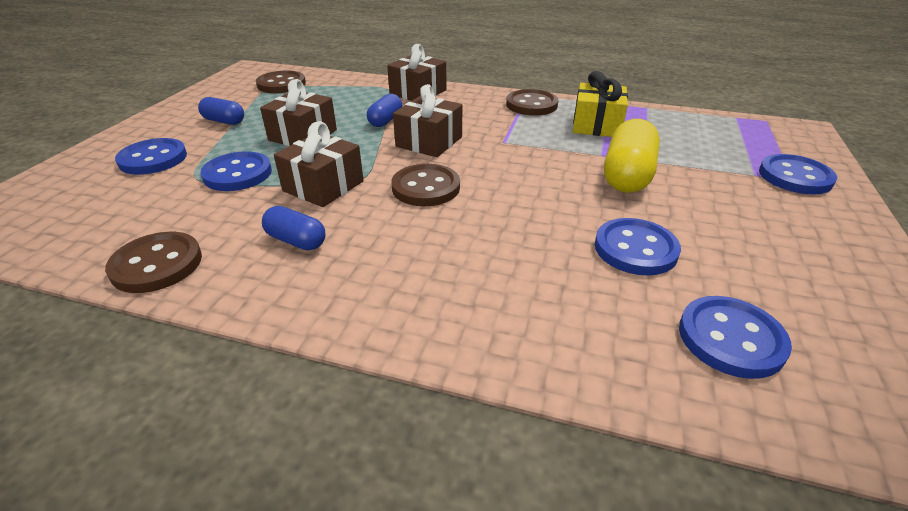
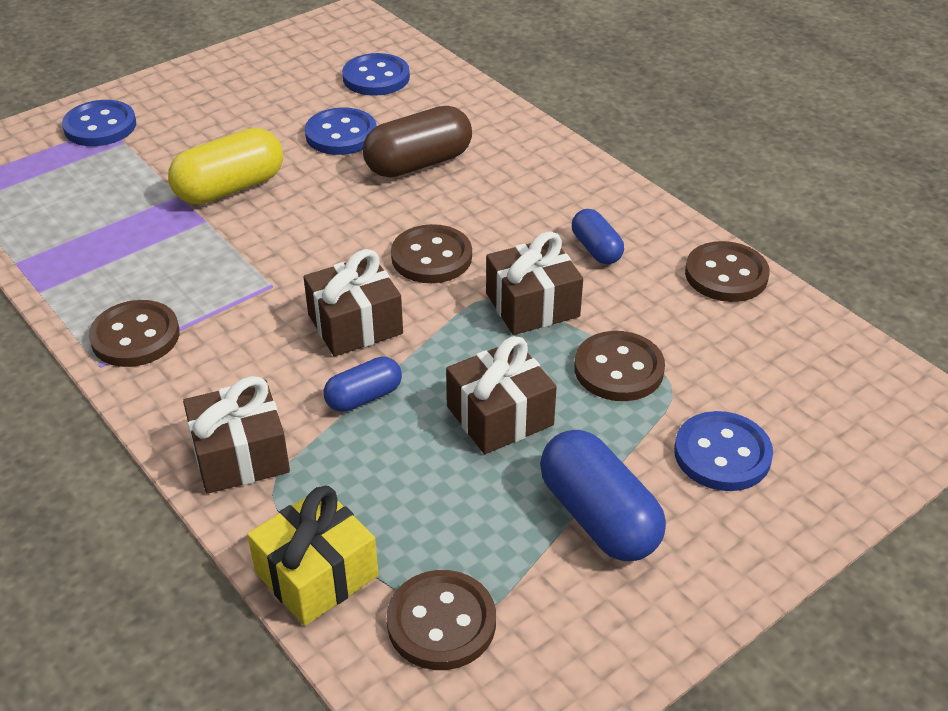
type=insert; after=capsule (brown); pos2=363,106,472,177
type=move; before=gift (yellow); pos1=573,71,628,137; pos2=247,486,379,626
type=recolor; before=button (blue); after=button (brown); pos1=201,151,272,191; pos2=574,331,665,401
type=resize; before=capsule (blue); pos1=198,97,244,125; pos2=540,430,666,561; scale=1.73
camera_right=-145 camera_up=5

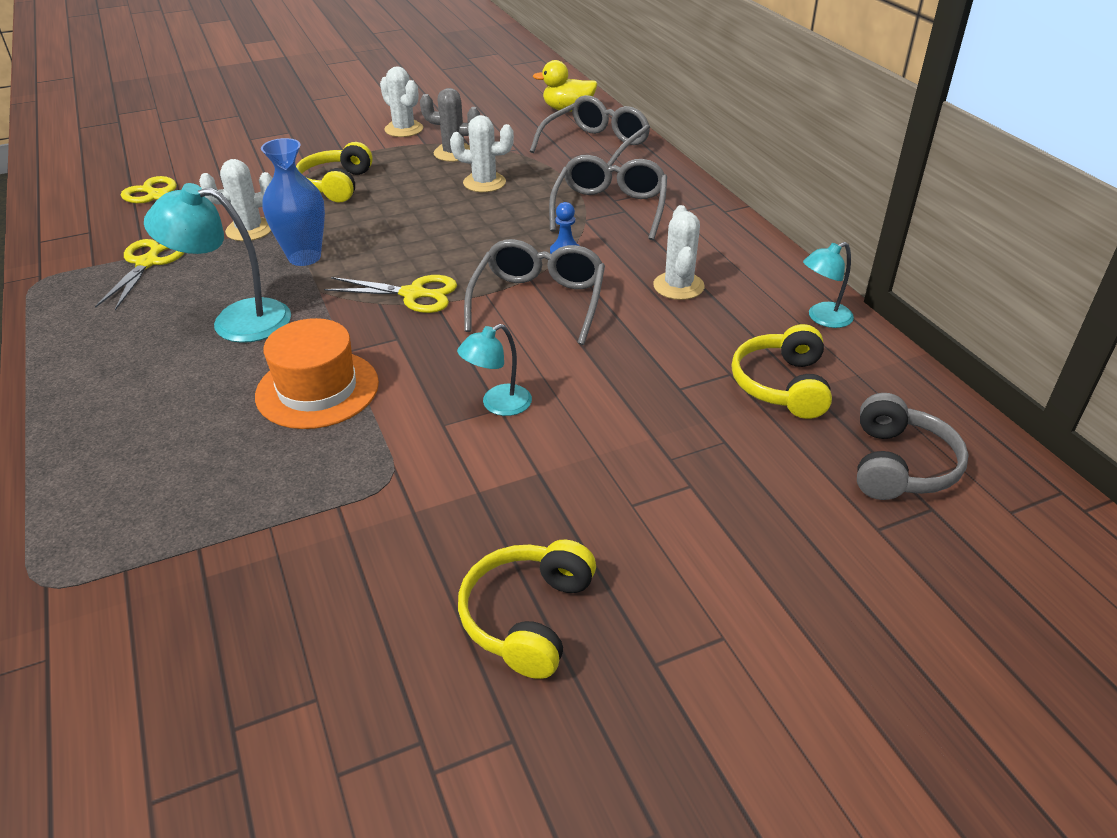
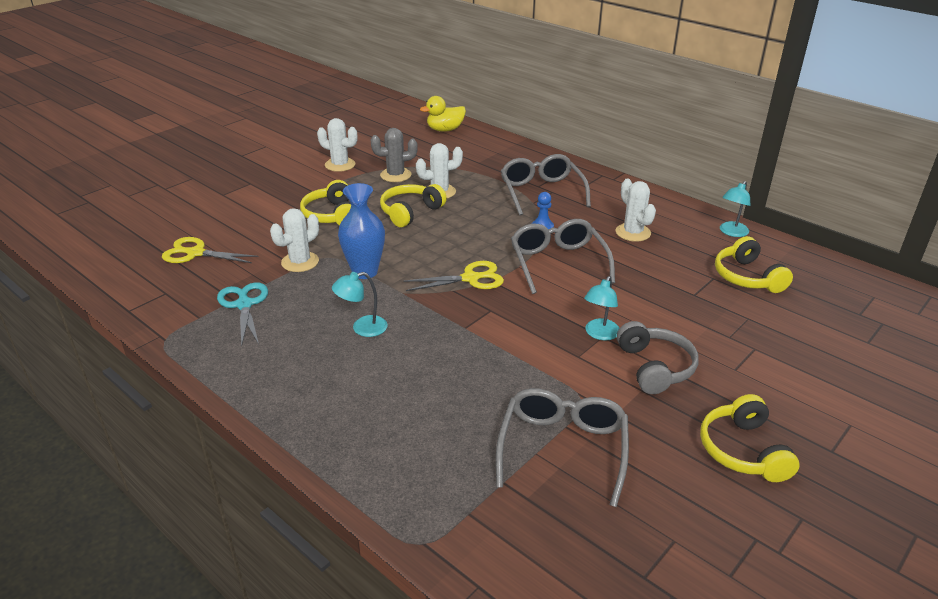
type=delete; before=hat (orange); pos1=255,318,379,429
type=insert; after=headphones (yellow); pos2=380,184,447,227
type=move; before=glasses (grey); pos1=530,95,650,166; pos2=496,388,629,507
type=move; before=headphones (grey); pos1=857,393,968,500; pos2=617,321,699,394
type=recolor; before=scissors (yellow); after=scissors (turquoise); pos1=95,239,184,310; pos2=217,282,268,347
type=resize; before=lamp (turquoise); pos1=144,183,291,343; pos2=332,272,388,337; scale=0.58
camera_right=-25 camera_up=-5

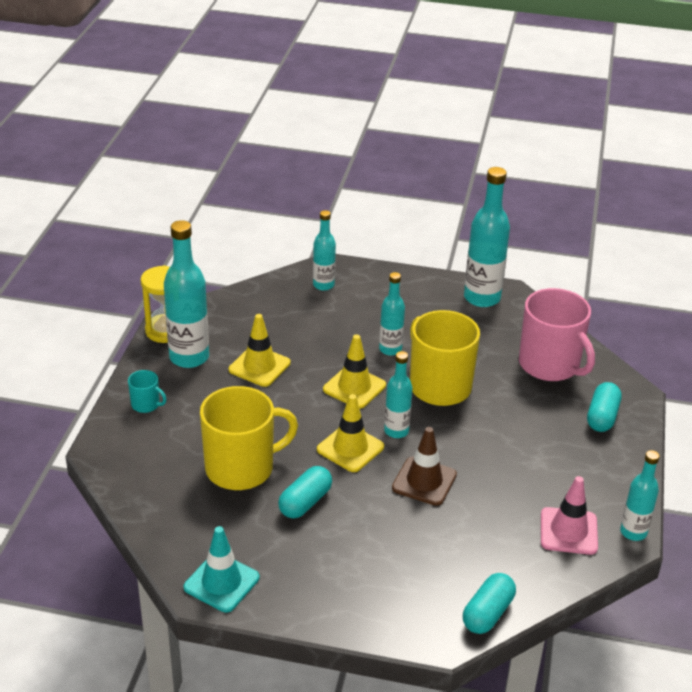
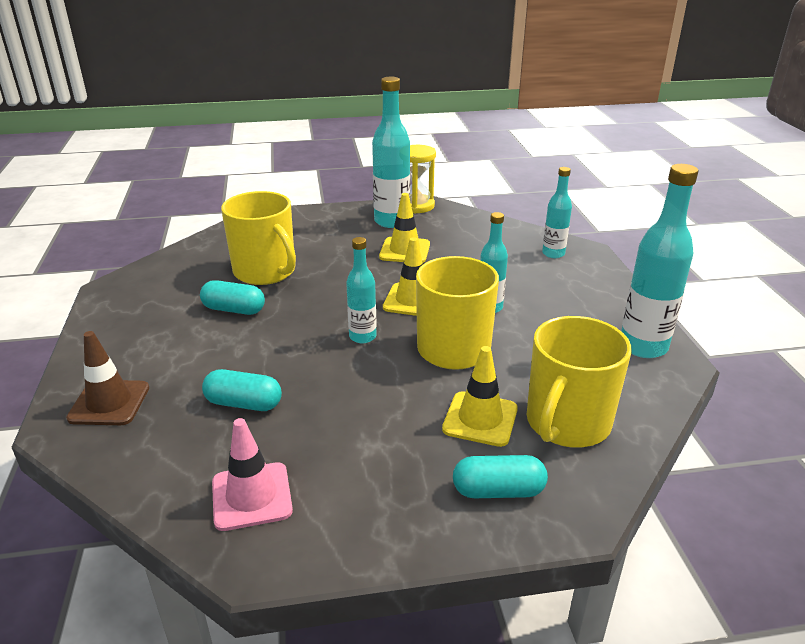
type=delete; before=mug (turquoise); pos1=128,370,167,413
type=delete; before=traffic cone (turquoise); pos1=184,526,259,612
type=delete; before=bottle (turquoise); pos1=620,450,660,541
type=move; before=traffic cone (yellow); pos1=317,394,384,472; pos2=442,346,518,447
type=move; before=traffic cone (brown); pos1=392,427,457,506; pos2=66,331,149,425
type=move; before=capsule (turquoise); pos1=463,573,516,634; pos2=202,369,282,411
type=recolor; before=mug (pink); after=mug (yellow); pos1=519,288,595,381; pos2=527,316,632,448
camera_right=70 camera_up=-5

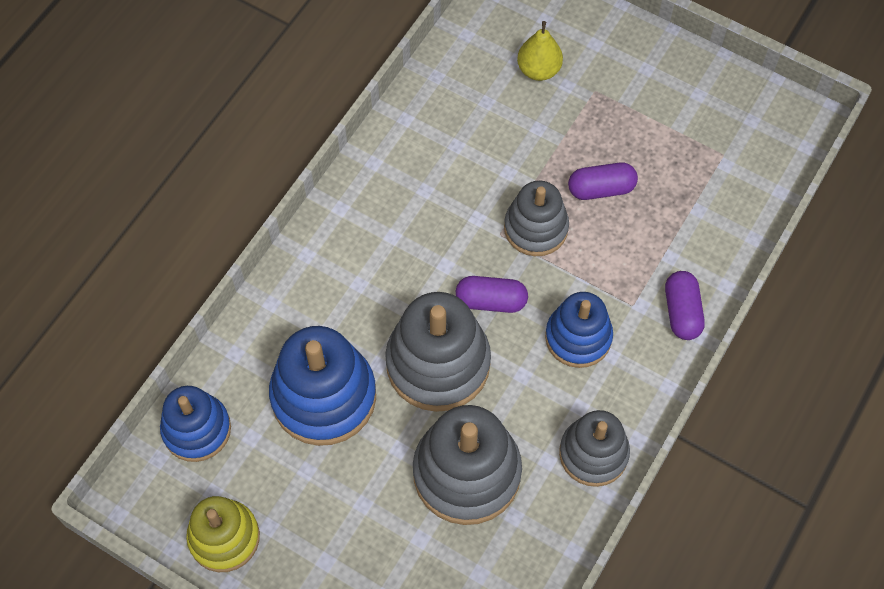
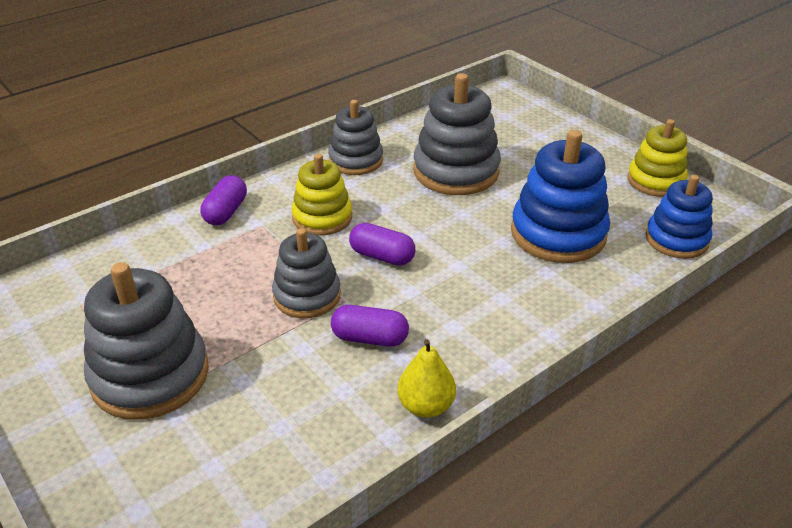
type=move; before=stacking toy (grey); pos1=385,292,491,412; pos2=84,262,209,420
type=move; before=pear (yellow); pos1=517,21,563,81; pos2=397,339,456,418
type=move; before=capsule (purple); pos1=568,162,638,200; pos2=331,305,409,347
type=recolor; before=stacking toy (blue); after=stacking toy (yellow); pos1=545,292,613,368; pos2=291,154,352,236
camera_right=-160 camera_up=-25

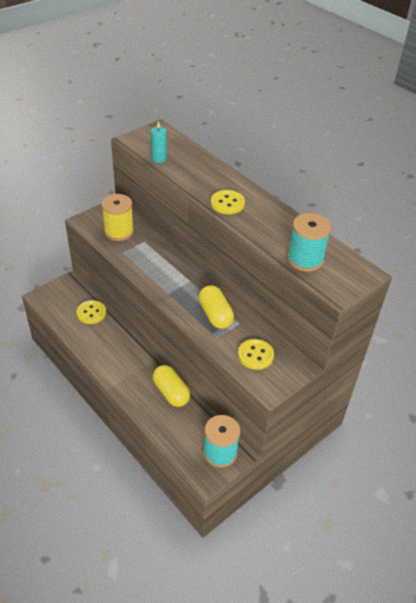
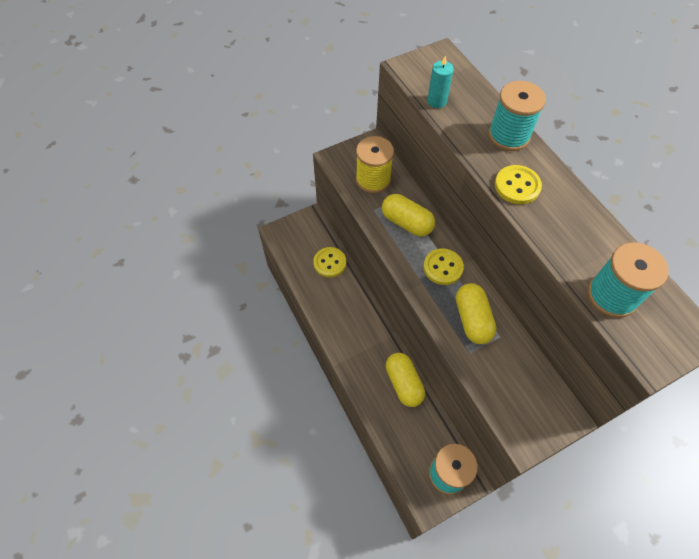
type=insert; after=capsule (yellow); pos2=382,194,435,236
type=insert; after=spool (turquoise); pos2=488,81,546,151
type=move; before=button (yellow); pos1=238,339,274,370; pos2=423,248,464,285
camera_right=15 camera_up=15

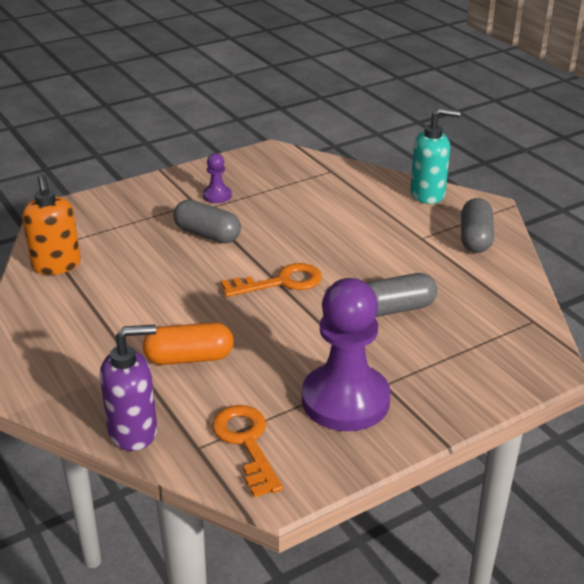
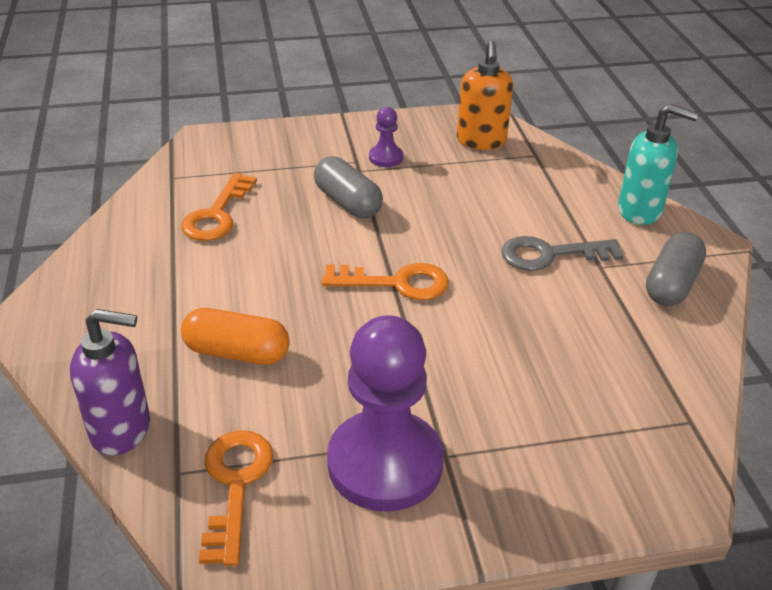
type=delete; before=capsule (grey); pos1=367,273,437,317
type=insert; after=key (orange); pos2=181,173,257,241
type=insert; after=key (grey); pos2=501,236,624,271
type=move; before=soap dispenser (orange); pos1=22,174,81,275; pos2=457,41,513,150
camera_right=20 camera_up=5

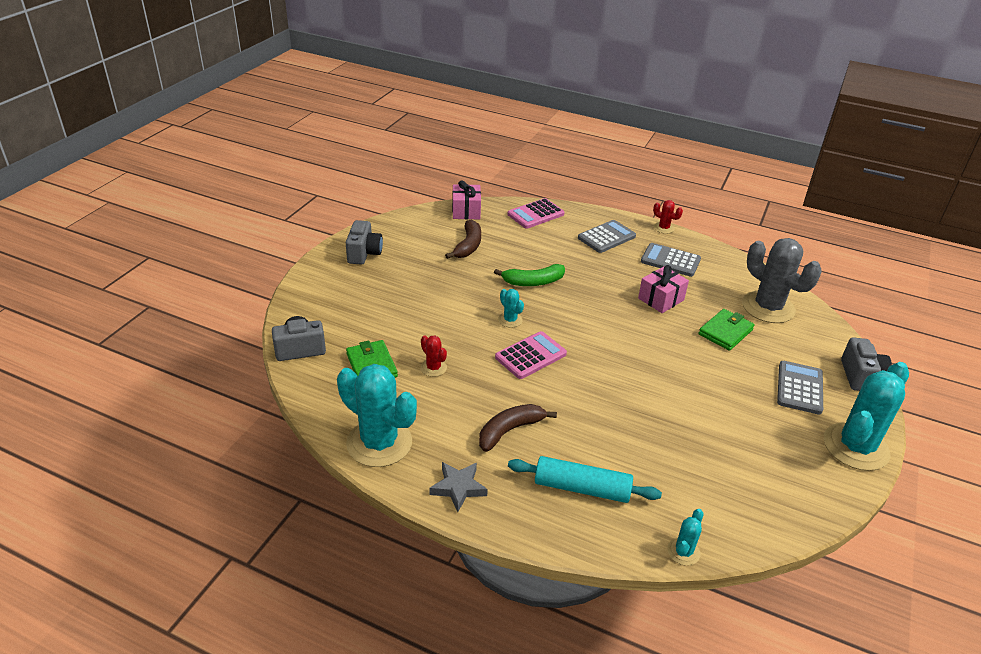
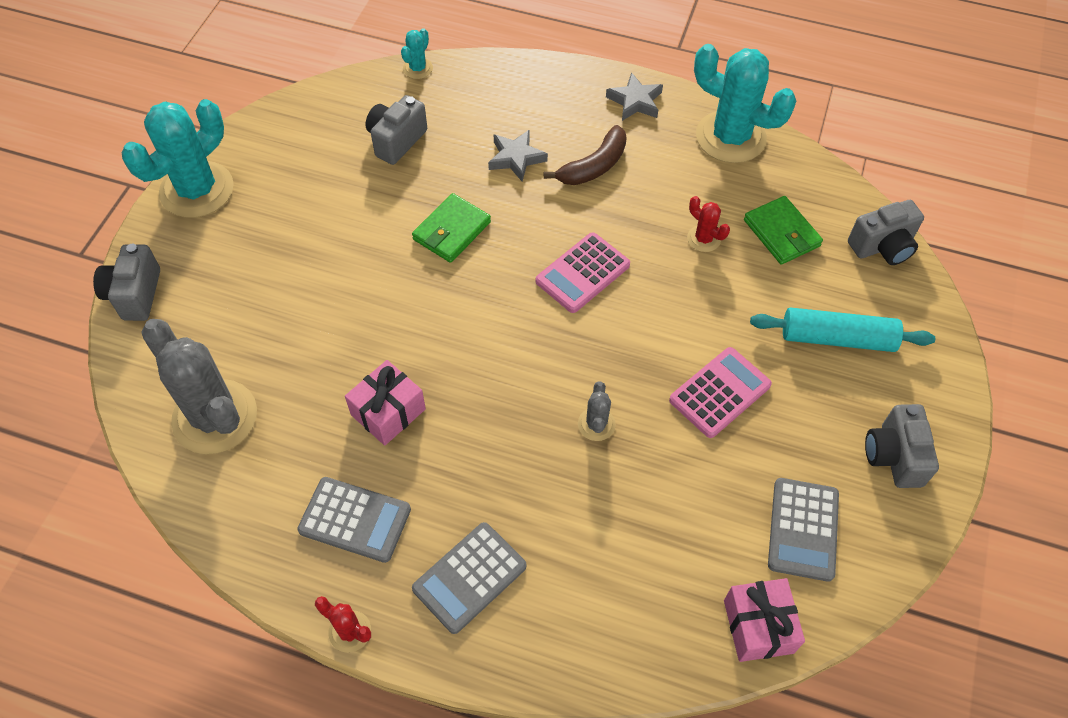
type=delete; before=banana (brown); pos1=445,220,481,259
type=delete; before=cactus (turquoise); pos1=498,289,524,328
type=insert; after=camera (grey); pos2=365,95,427,165
type=insert; after=star (grey); pos2=488,129,548,181
type=move; before=calculator (pink); pos1=508,198,565,229; pos2=669,347,772,438
type=move; before=rolling pin (turquoise); pos1=508,456,662,503; pos2=750,307,935,352
type=move; before=wallet (green); pos1=699,309,755,351; pos2=412,193,491,263
type=move; before=calculator (grey); pos1=777,361,823,415; pos2=768,478,839,582
type=replace; before=banana (green); after=cactus (grey); pos1=494,264,565,286; pos2=578,382,616,441
camera_right=175 camera_up=20

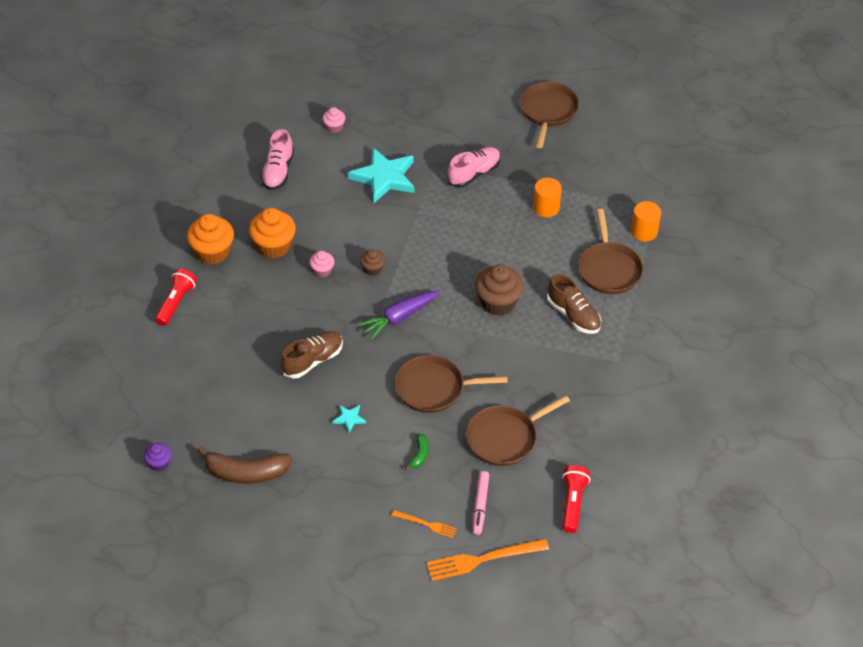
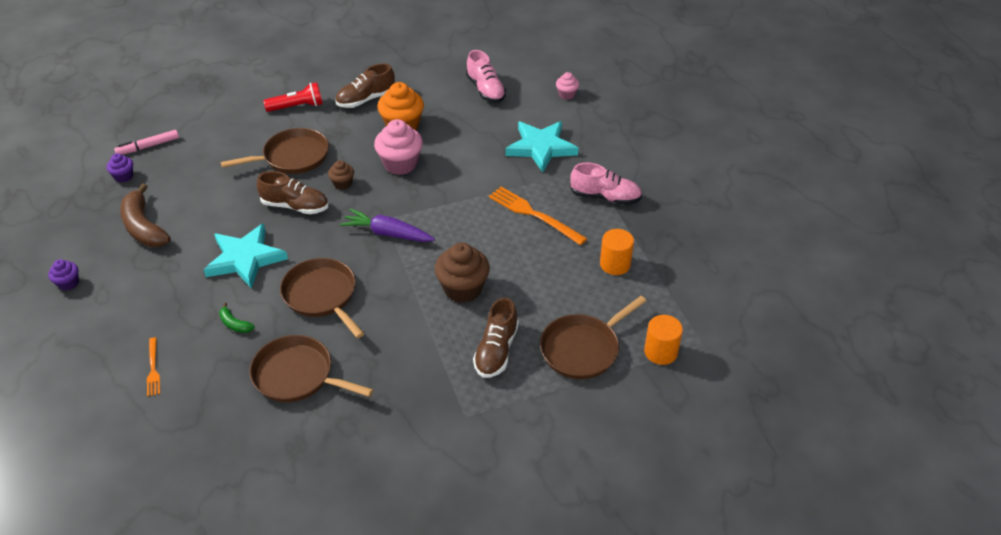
type=delete; before=flashlight (red); pos1=562,465,590,533
type=insert; after=cupcake (purple); pos2=48,259,79,291
type=move; before=cupcake (brown); pos1=360,249,385,276; pos2=328,160,354,190
type=move; before=fork (orange); pos1=427,539,549,581; pos2=489,187,588,245
type=move; before=marker (pink); pos1=473,471,489,535; pos2=114,130,179,155
type=move; before=pan (brown); pos1=520,82,579,148; pos2=221,128,329,174
type=replace; before=cupcake (orange); after=shoe (brown); pos1=187,214,234,265; pos2=335,64,395,108
type=rotate; before=shoe (pink); pos1=261,129,294,190; pos2=466,50,506,103; turn=-90
type=rotate; before=banana (green); pos1=405,433,428,470; pos2=219,302,255,333; turn=60
type=resize; before=cupcake (pink); pos1=310,251,334,277; pos2=374,119,423,175; scale=1.89
type=resize; before=star (turquoise); pos1=332,405,366,433; pos2=204,223,288,289; scale=2.33
camera_right=55 camera_up=-5

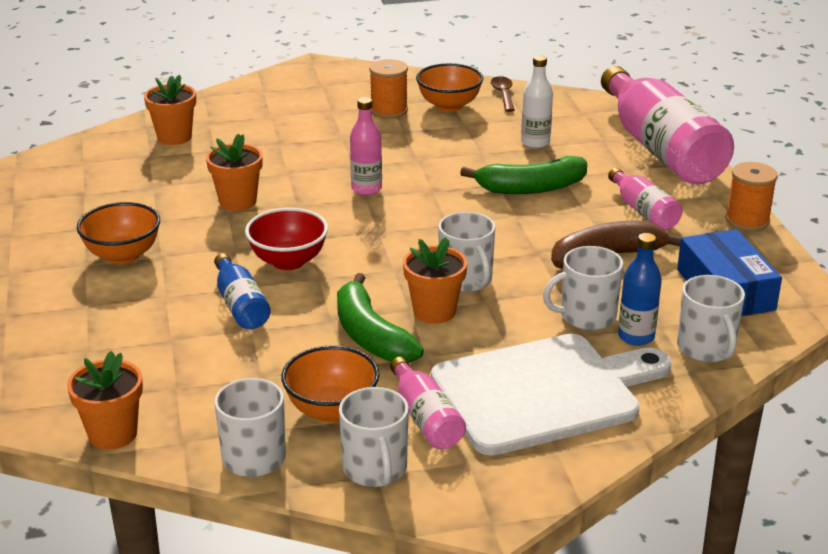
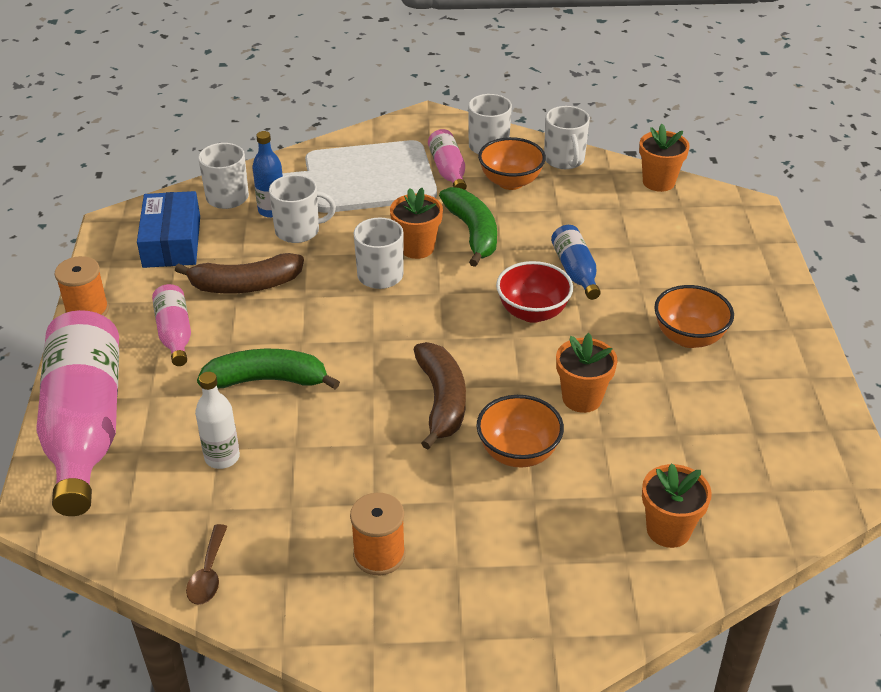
type=move; before=bowl (orange); pos1=416,63,483,112; pos2=477,395,564,467
type=replace; before=bottle (pink); after=banana (brown); pos1=350,97,382,195; pos2=414,342,466,449
camera_right=-170 camera_up=10

